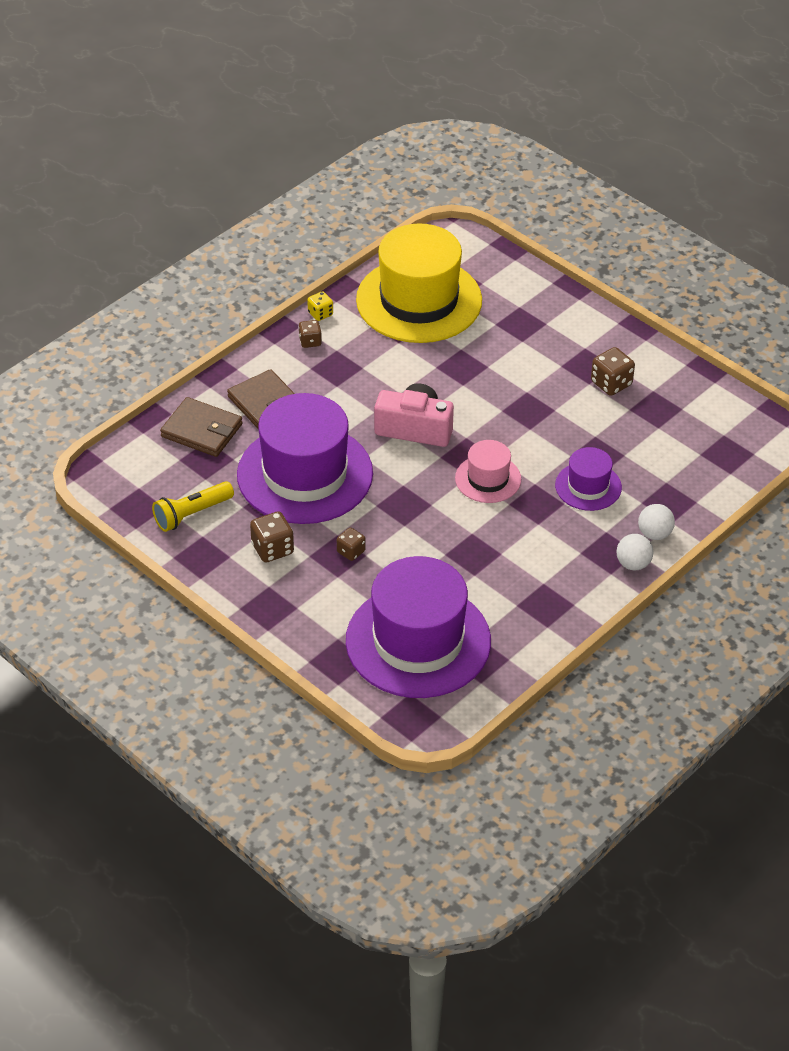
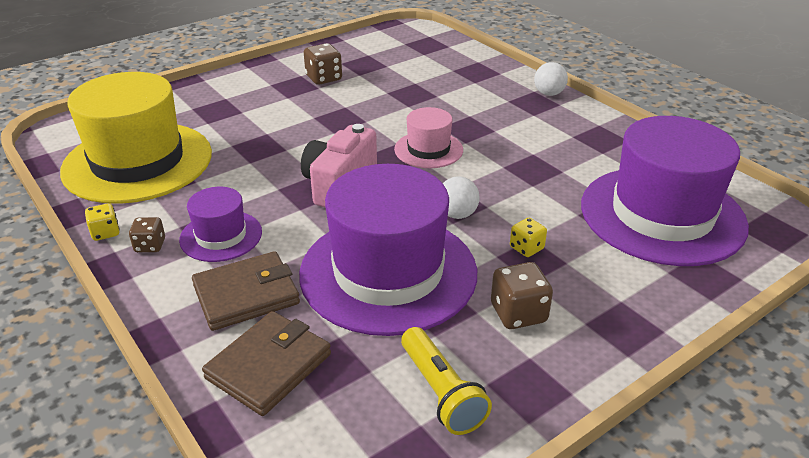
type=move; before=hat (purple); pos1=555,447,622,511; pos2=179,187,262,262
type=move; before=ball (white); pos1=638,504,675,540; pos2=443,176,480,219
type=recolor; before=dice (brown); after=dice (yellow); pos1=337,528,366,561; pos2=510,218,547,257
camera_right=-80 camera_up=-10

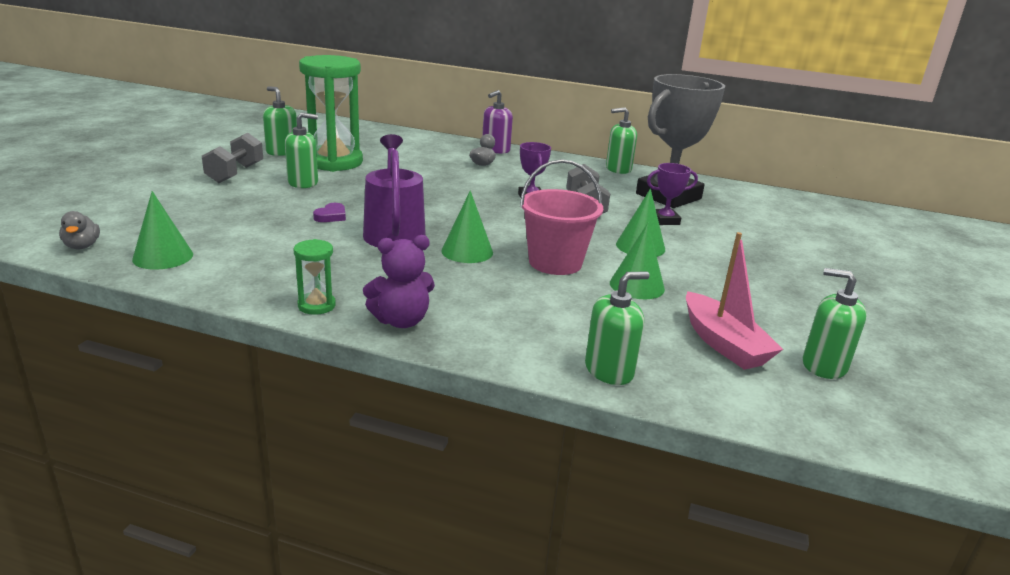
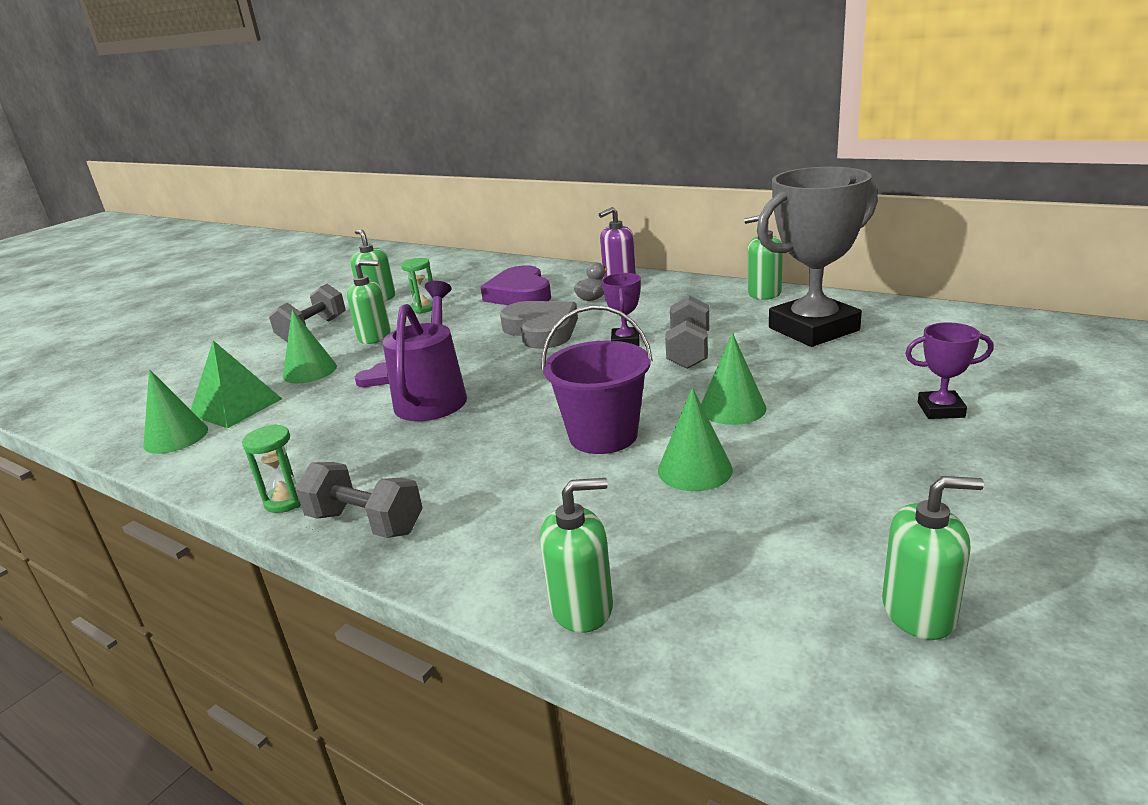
type=delete; before=duck (grey); pos1=59,211,100,249
type=delete; before=boat (pink); pos1=686,232,783,370
type=insert; after=pyramid (green); pos2=191,340,282,428
type=insert; after=heart (purple); pos2=480,265,551,305
type=insert; after=heart (grey); pos2=500,301,578,349
type=move; before=cone (green); pos1=441,191,493,263; pos2=283,309,337,383
type=move; before=trophy (purple); pos1=647,163,698,225; pos2=905,322,994,419
type=replace; before=teddy bear (purple); after=dumbbell (grey); pos1=363,235,435,328; pos2=296,462,423,538
type=recolor; before=bucket (pink); after=bucket (purple); pos1=520,159,603,275; pos2=541,305,653,454
type=rotate; before=soap dispenser (green); pos1=803,268,867,379; pos2=882,476,984,640; turn=135
type=resize; before=hourglass (green); pos1=299,55,363,172; pos2=401,258,433,313; scale=0.43
camera_right=20 camera_up=0

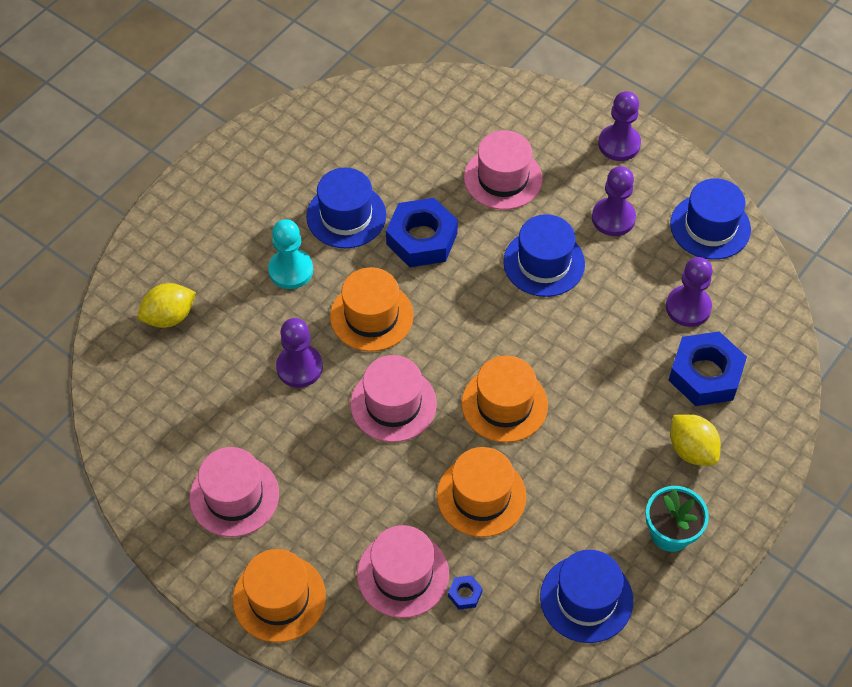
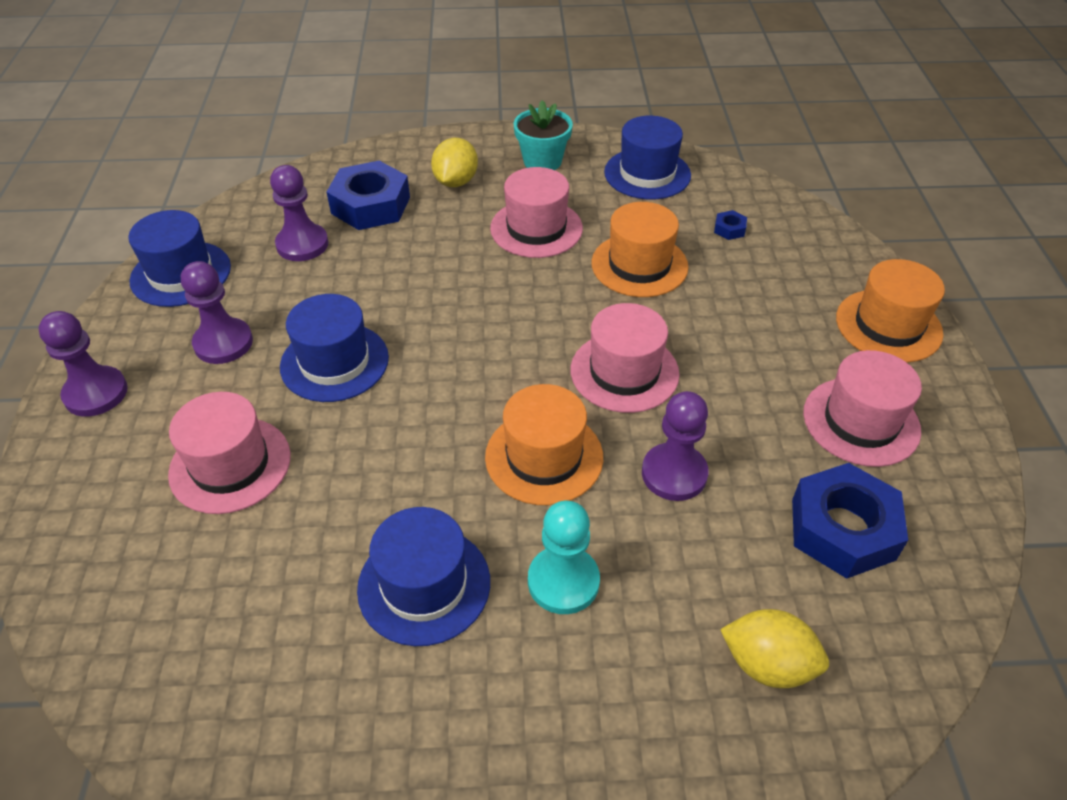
type=delete; before=hat (orange); pos1=462,355,548,443
type=move; before=hat (pink); pos1=357,525,449,618; pos2=490,167,583,258
type=move; before=nut (blue); pos1=386,198,458,267; pos2=792,463,908,578
camera_right=-130 camera_up=-10

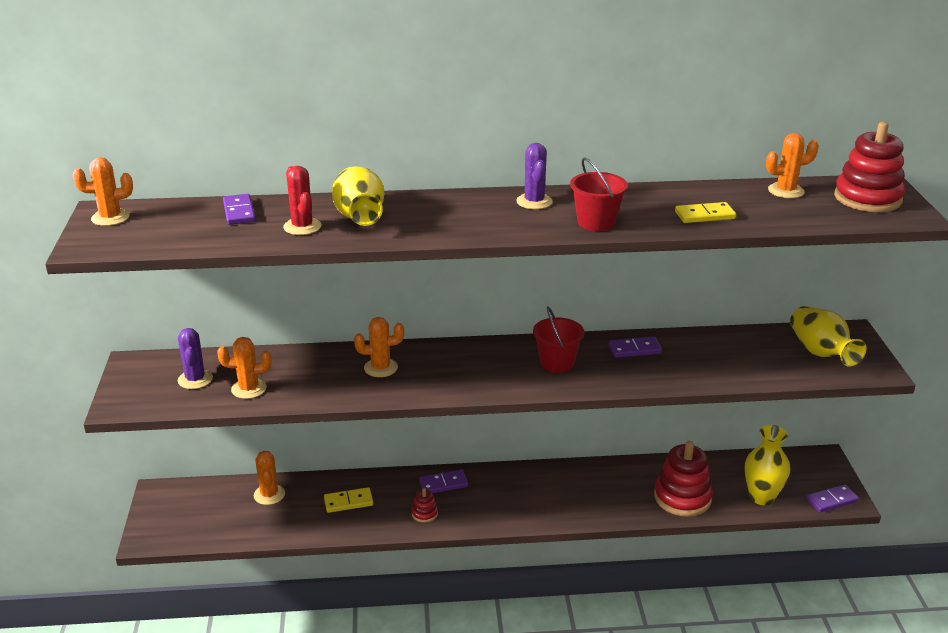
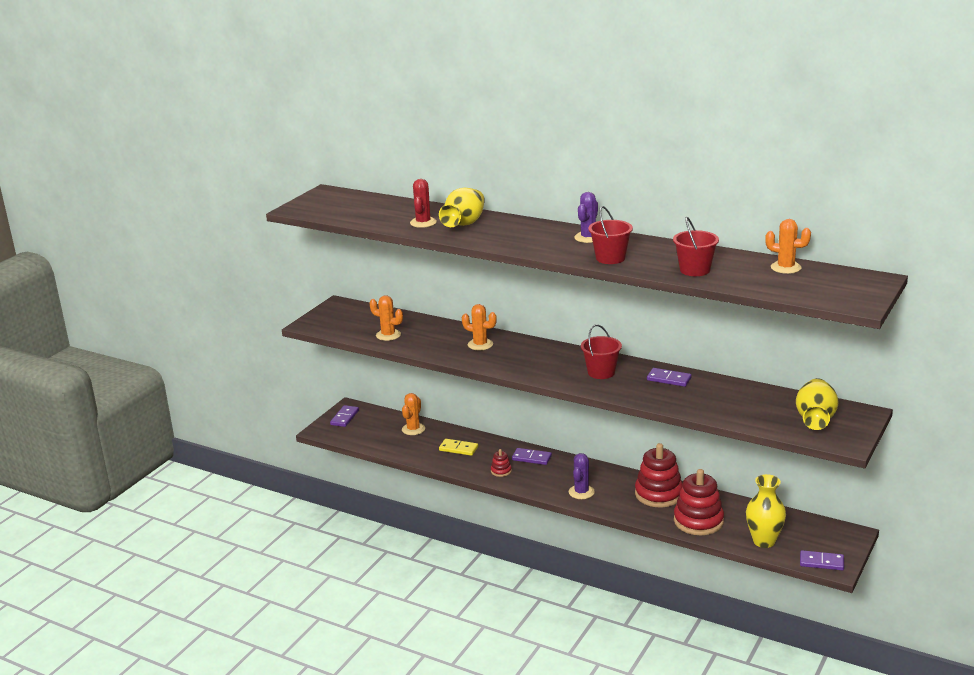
type=delete; before=cactus (orange); pos1=73,157,133,226
type=move; before=cactus (purple); pos1=178,328,213,389; pos2=569,453,595,499
type=move; before=domino (purple); pos1=223,194,255,225; pos2=330,405,359,427
type=move; before=stacking toy (red); pos1=834,122,905,212; pos2=635,443,683,507
type=replace; before=domino (yellow); after=bucket (red); pos1=675,202,736,223; pos2=673,217,719,276
camera_right=35 camera_up=-5

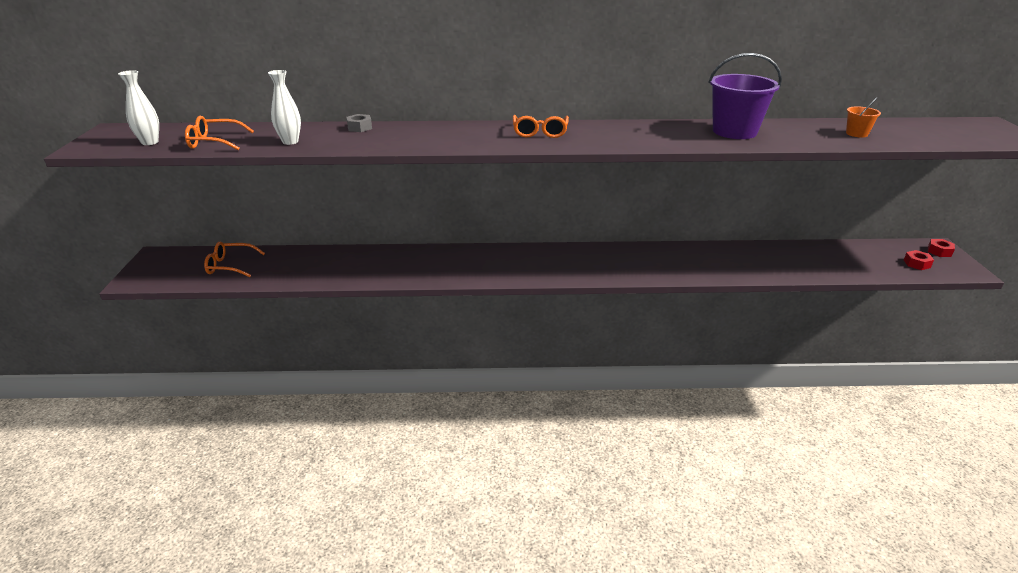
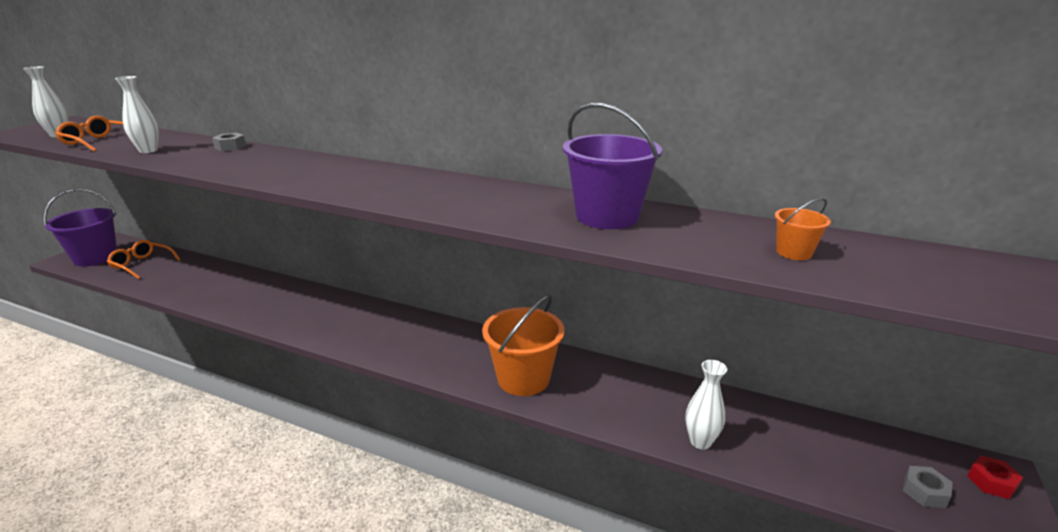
type=delete; before=glasses (orange); pos1=513,115,569,138
type=insert; after=bucket (purple); pos2=43,189,117,267
type=insert; after=bucket (orange); pos2=482,295,565,396
type=insert; after=vase (white); pos2=685,360,727,449
type=recolor; before=nut (red); after=nut (grey); pos1=904,250,934,270; pos2=903,466,952,508
camera_right=25 camera_up=-5

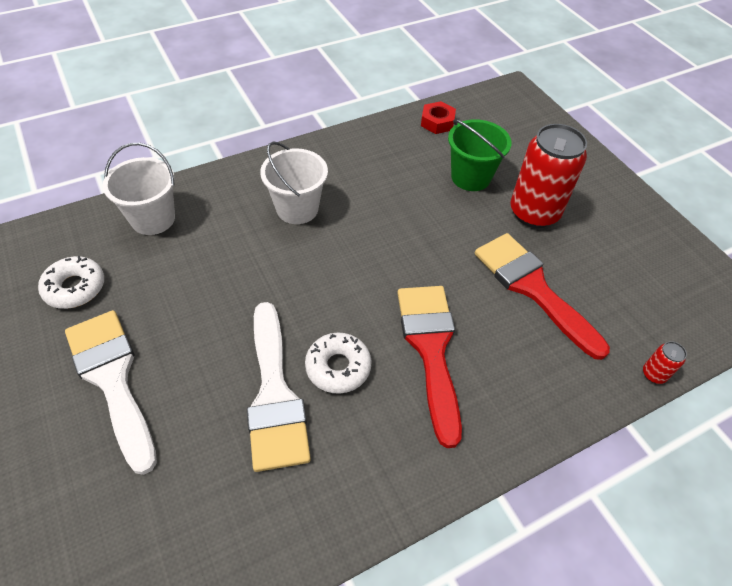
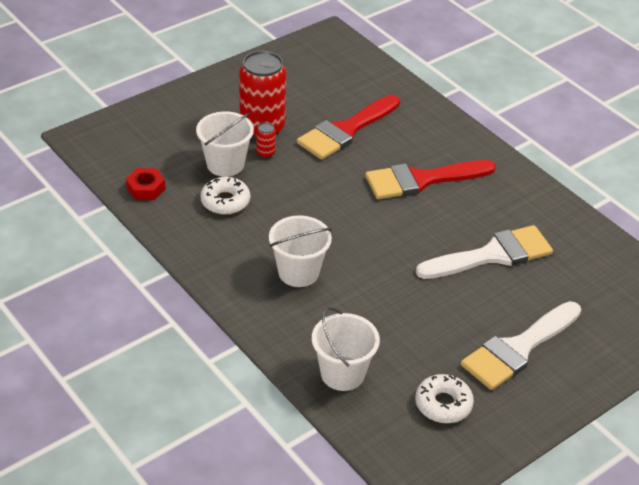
type=move; before=donut (white); pos1=305,332,372,394; pos2=200,177,250,215
type=move; before=can (red); pos1=643,341,687,384; pos2=256,122,276,158
type=recolor; before=bucket (green); after=bucket (white); pos1=448,119,512,191; pos2=196,111,254,177
camera_right=-100 camera_up=-10

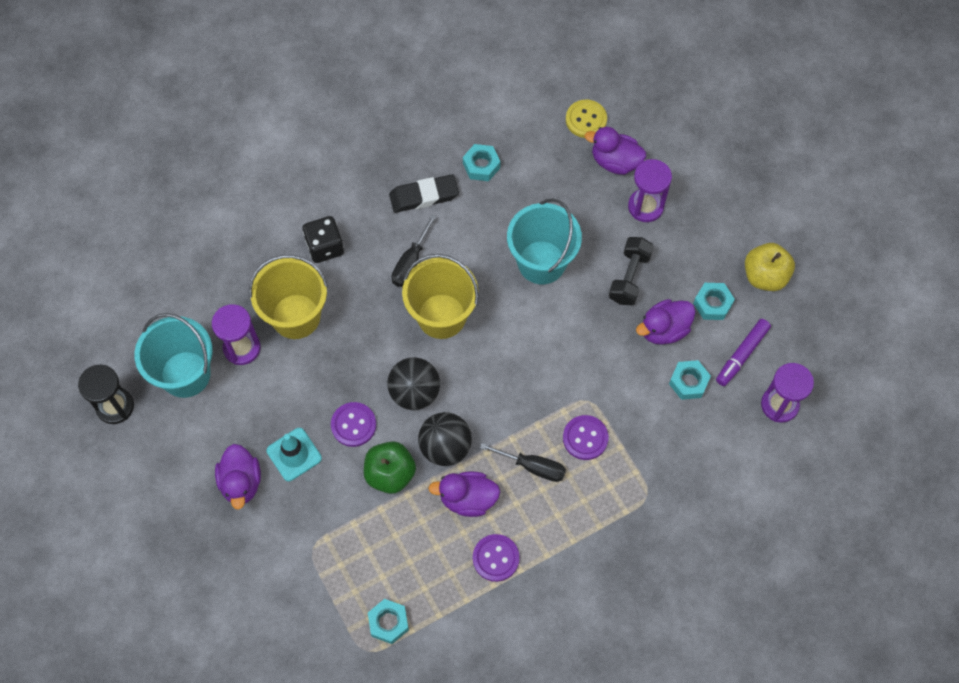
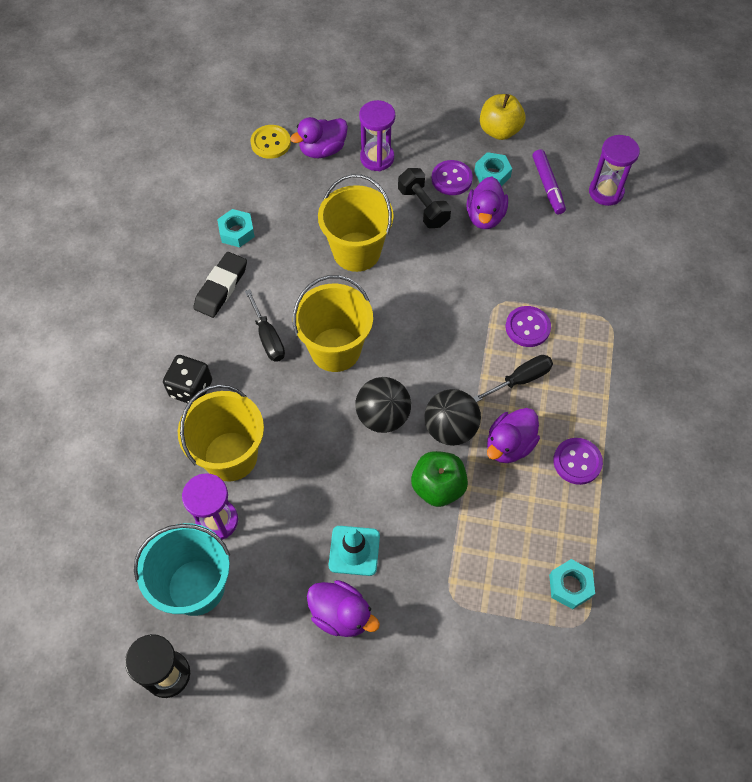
type=delete; before=nut (turquoise); pos1=669,360,711,400
type=move; before=button (purple); pos1=331,402,376,447; pos2=432,160,473,195
type=recolor; before=bucket (turquoise); after=bucket (yellow); pos1=507,199,582,284; pos2=318,174,394,272
camera_right=-50 camera_up=-5

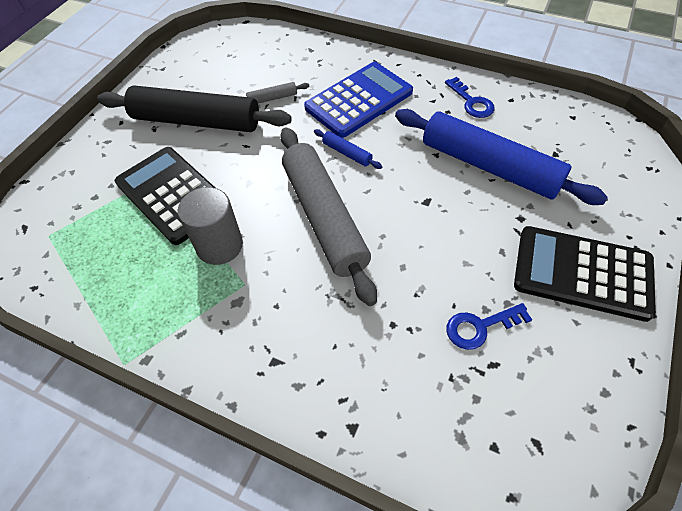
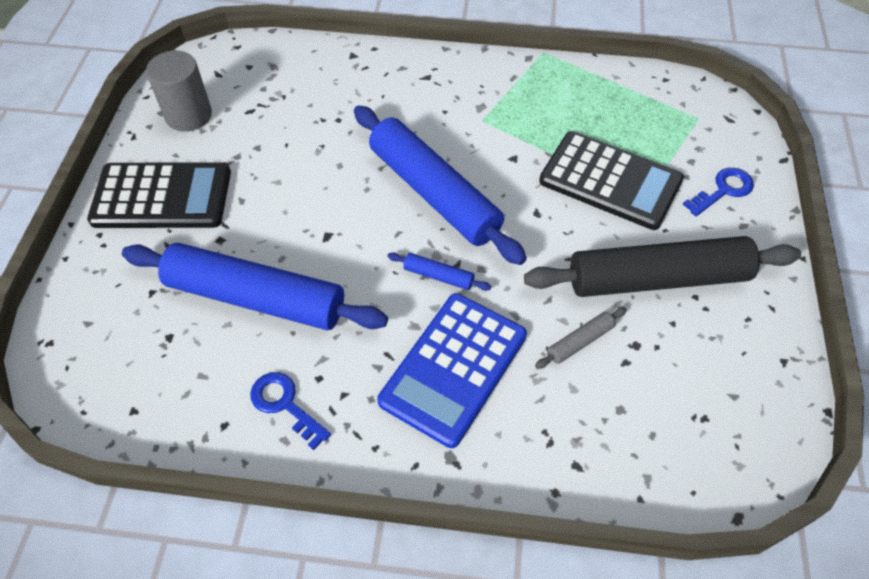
type=move; before=cylinder (grey); pos1=178,187,243,265; pos2=146,50,212,132
type=move; before=key (blue); pos1=446,303,532,350; pos2=683,168,754,216
type=recolor; before=rolling pin (grey); after=rolling pin (blue); pos1=280,127,377,306; pos2=354,105,527,265
camera_right=160 camera_up=0

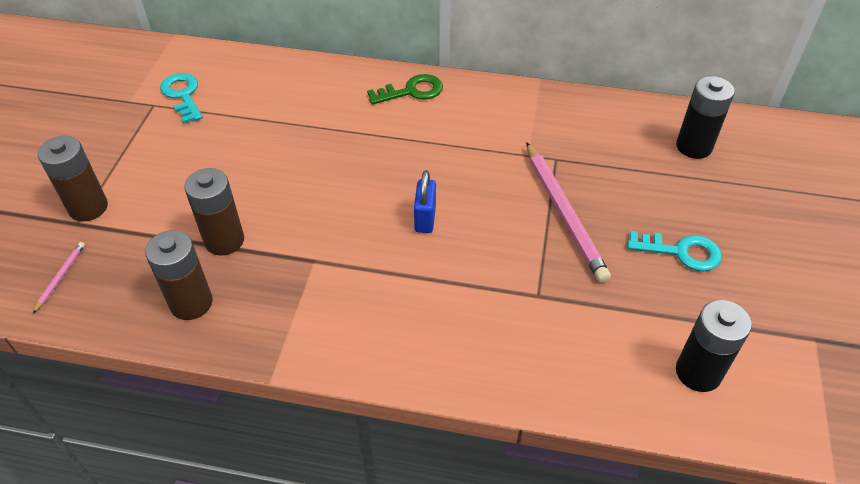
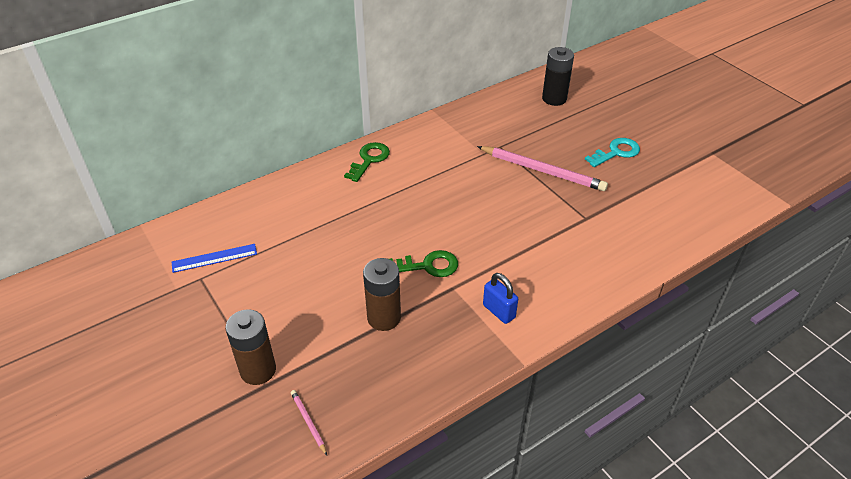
type=delete; before=battery (brown); pos1=145,230,213,320
type=delete; before=battery (black); pos1=676,300,752,392
type=insert; after=key (green); pos2=390,250,458,277
type=move; before=padlock (blue); pos1=414,170,436,233; pos2=483,273,518,324
type=replace; before=key (turquoise); after=ruler (blue); pos1=160,73,203,124; pos2=172,244,257,273
camera_right=-45 camera_up=-5

